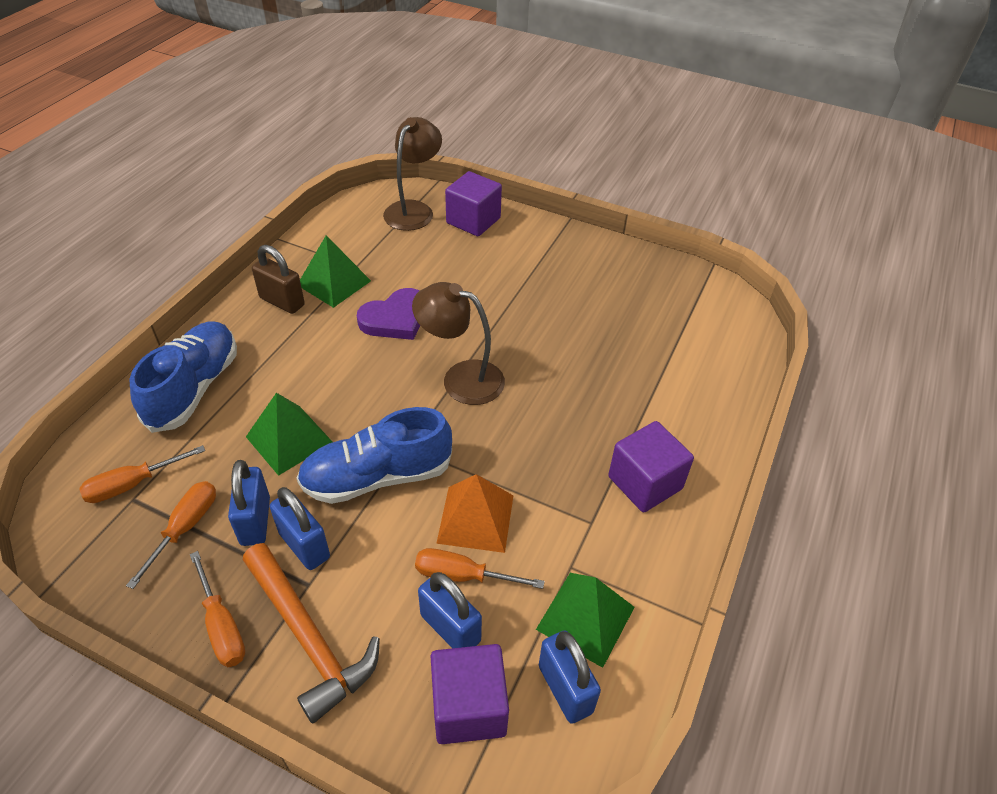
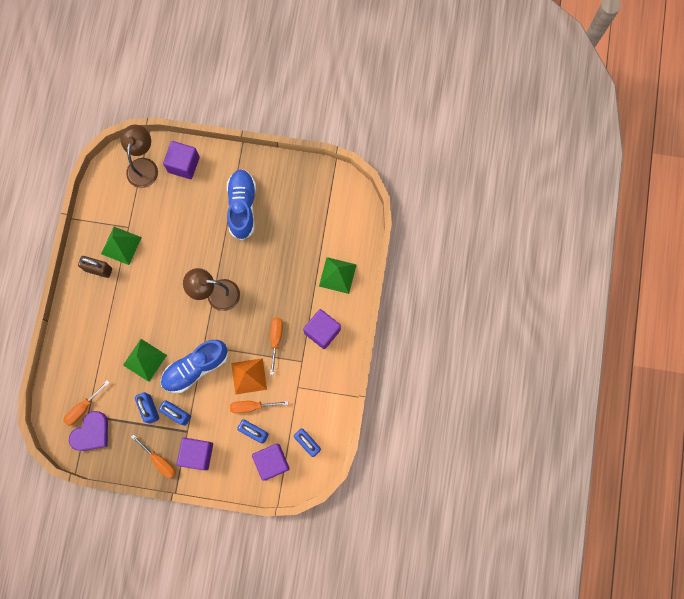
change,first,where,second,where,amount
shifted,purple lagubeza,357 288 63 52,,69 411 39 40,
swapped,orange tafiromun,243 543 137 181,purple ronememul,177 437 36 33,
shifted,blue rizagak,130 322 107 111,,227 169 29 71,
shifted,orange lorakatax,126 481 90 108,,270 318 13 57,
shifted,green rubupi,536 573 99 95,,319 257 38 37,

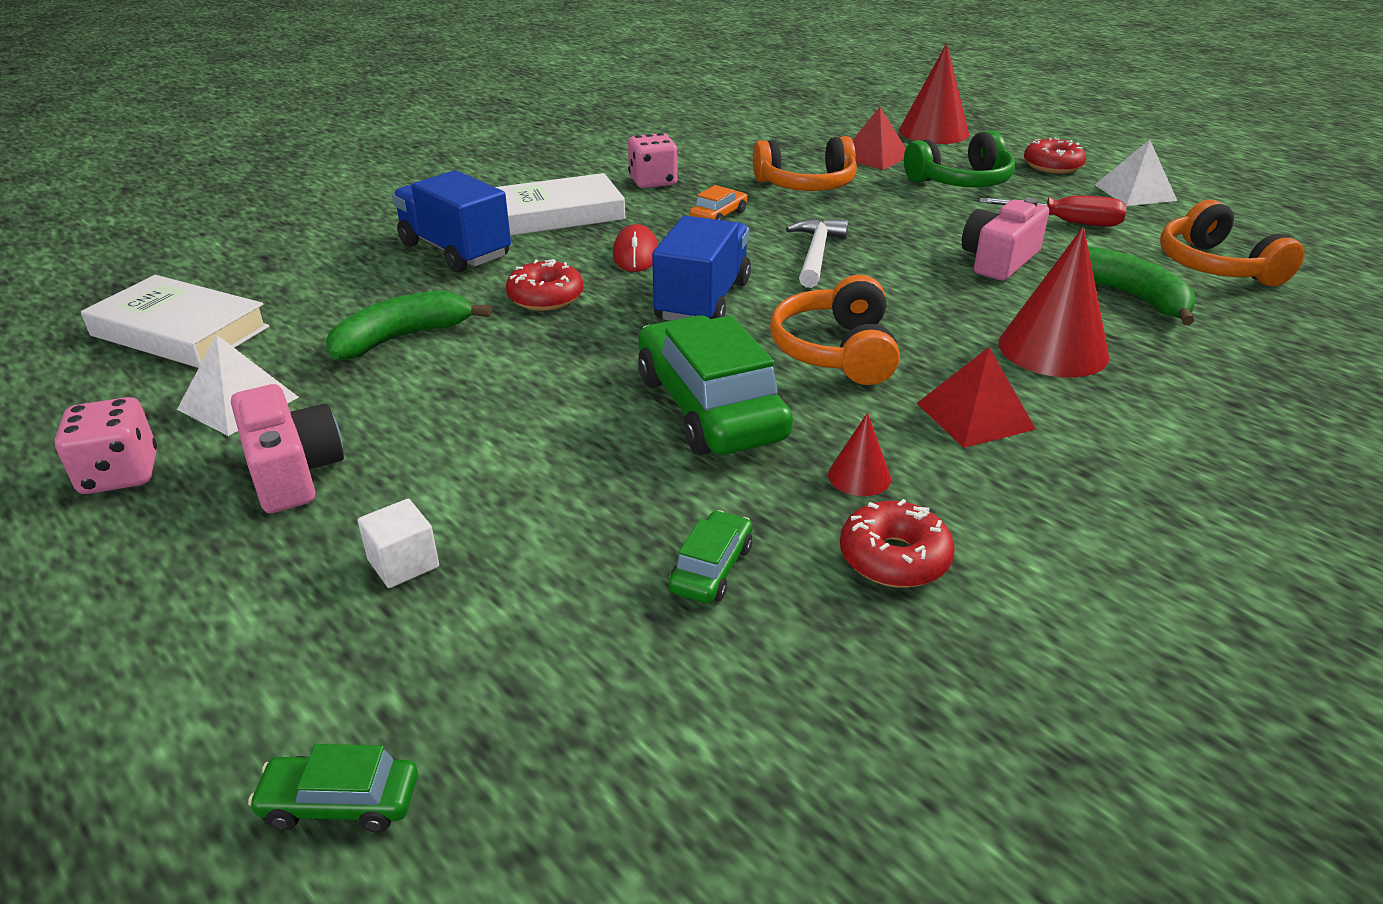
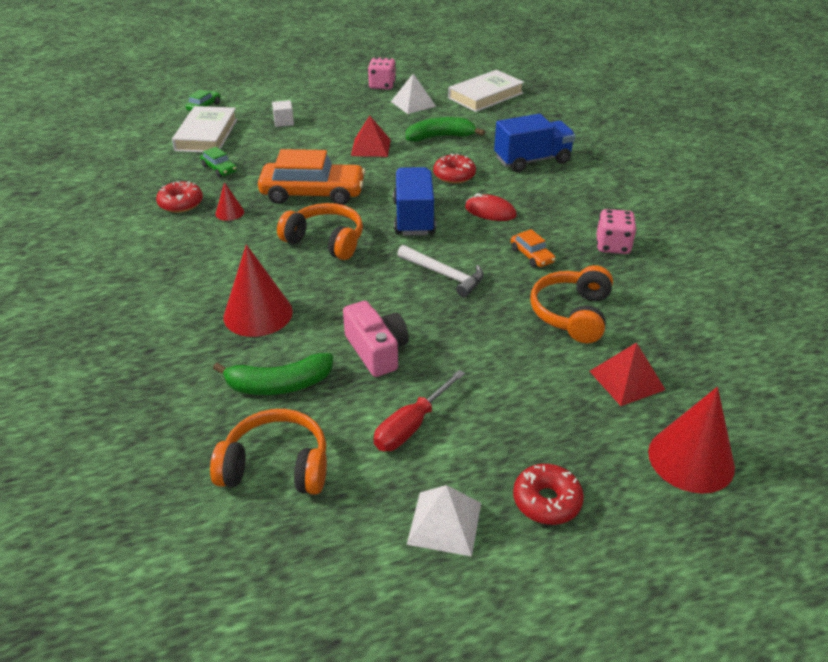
change,first,where,second,where,amount
shifted,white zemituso,496 173 130 63,,172 106 65 46,
repainted,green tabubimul,638 315 155 140,orange tabubimul,258 149 107 56,
shifted,red rubupi,916 347 120 101,,351 115 40 42,
rotated,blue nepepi,652 216 99 105,,393 167 43 69,135 degrees counterclockwise
rotated,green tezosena,326 291 166 69,,406 117 79 25,90 degrees counterclockwise
gone,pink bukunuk,231 384 113 129,,,
gone,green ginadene,904 130 111 57,,,

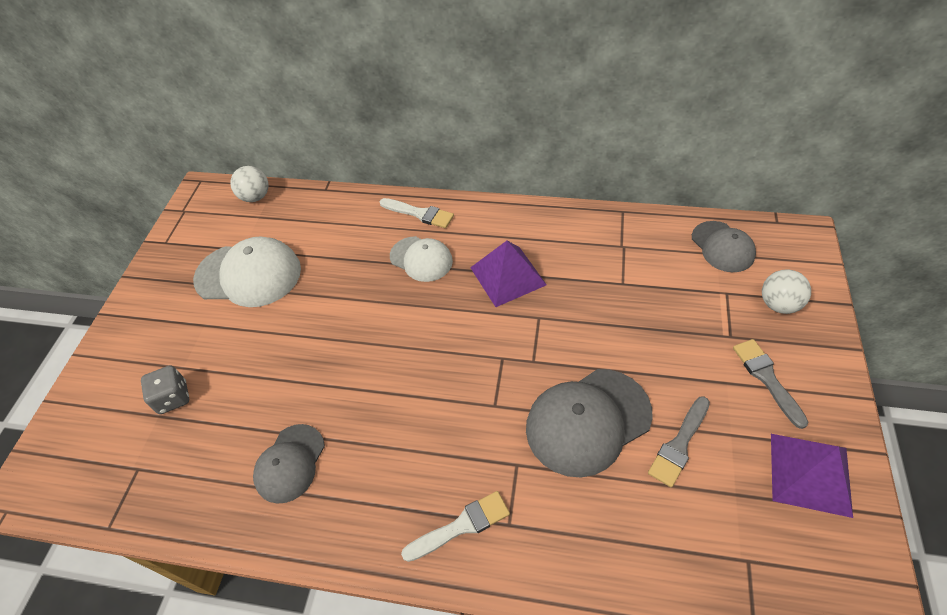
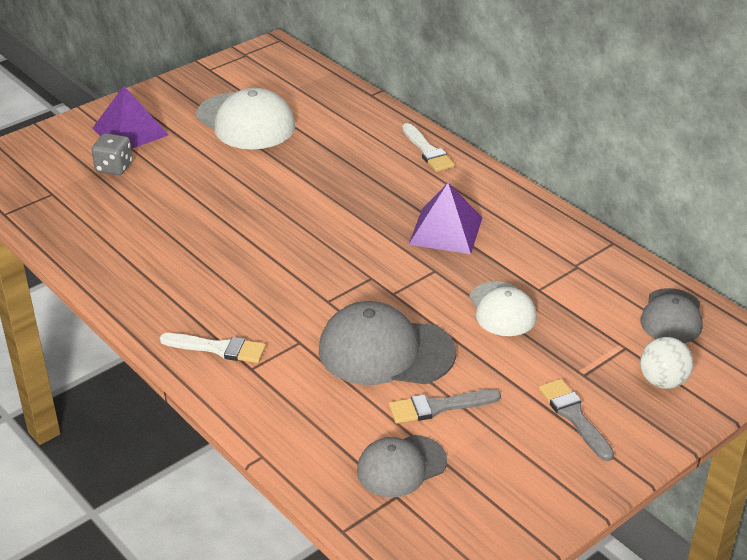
change,first,where,second,where,amount
shifted,purple rubupi,771 434 82 84,,92 86 76 63,
shifted,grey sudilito,253 424 72 80,,357 435 90 62,
shifted,white sudilito,390 236 63 46,,469 281 68 55,
rotated,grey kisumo,733 339 75 90,,539 379 75 82,45 degrees counterclockwise
gone,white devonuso,230 166 39 36,,,

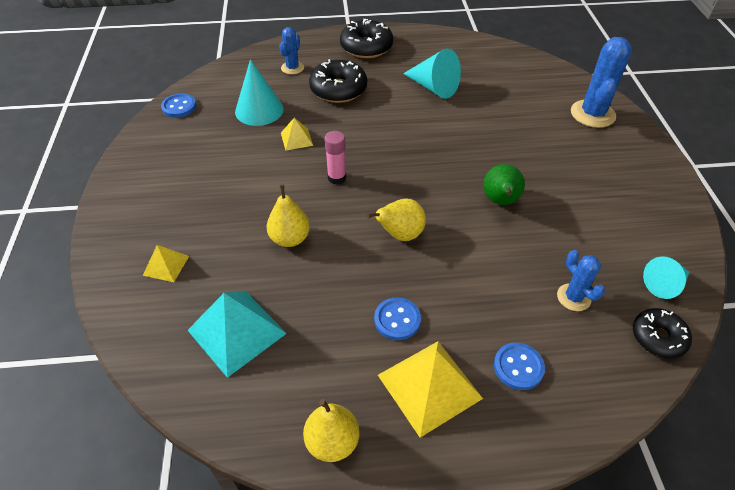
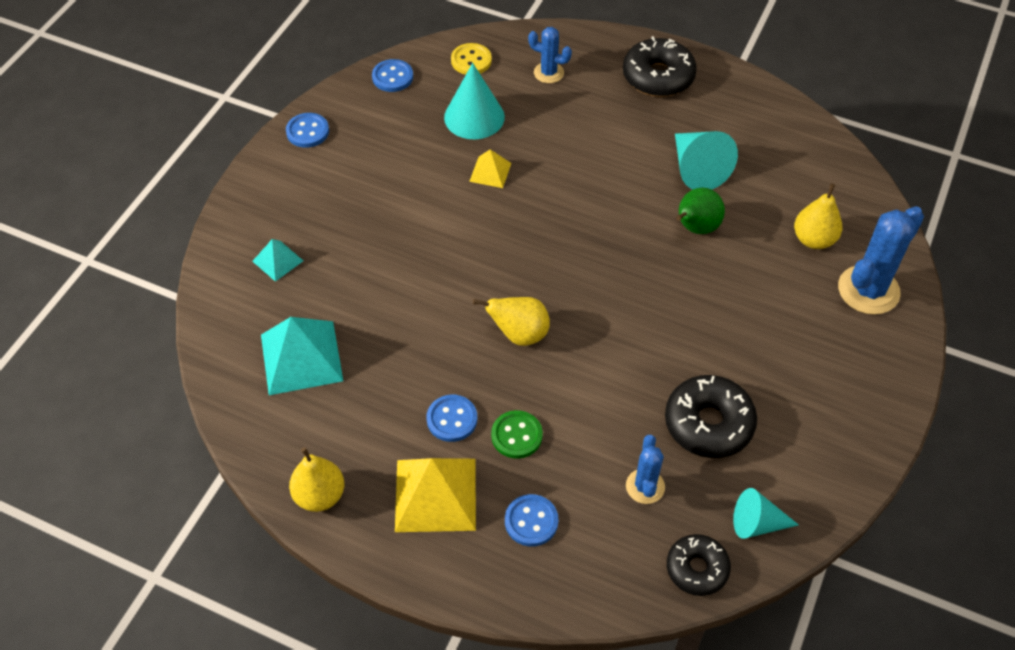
change,first,where,second,where,amount
repainted,yellow rubupi,143 245 46 37,turquoise rubupi,252 239 51 43,
new,,,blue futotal,286 113 43 35,
new,,,yellow futotal,451 43 41 32,
new,,,green futotal,491 410 52 49,
rotated,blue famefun,279 27 25 48,,528 27 44 56,60 degrees clockwise
shifted,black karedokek,309 59 58 44,,665 375 92 83,
shifted,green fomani,483 164 42 41,,676 188 49 46,
shifted,yellow fomani,267 184 43 63,,794 183 48 66,
gone,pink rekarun,324 131 22 54,,,

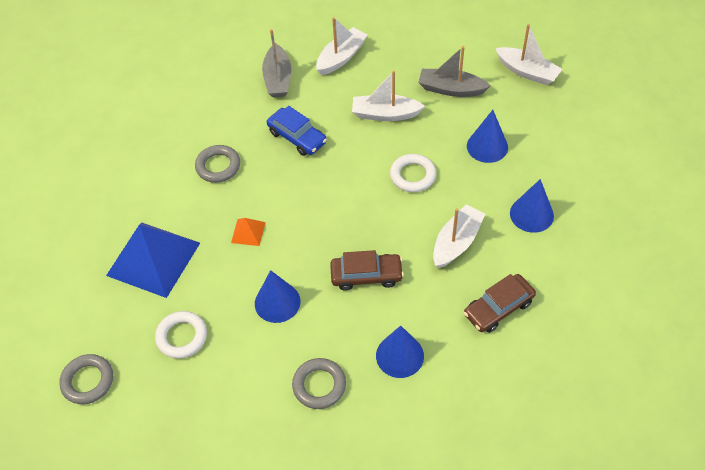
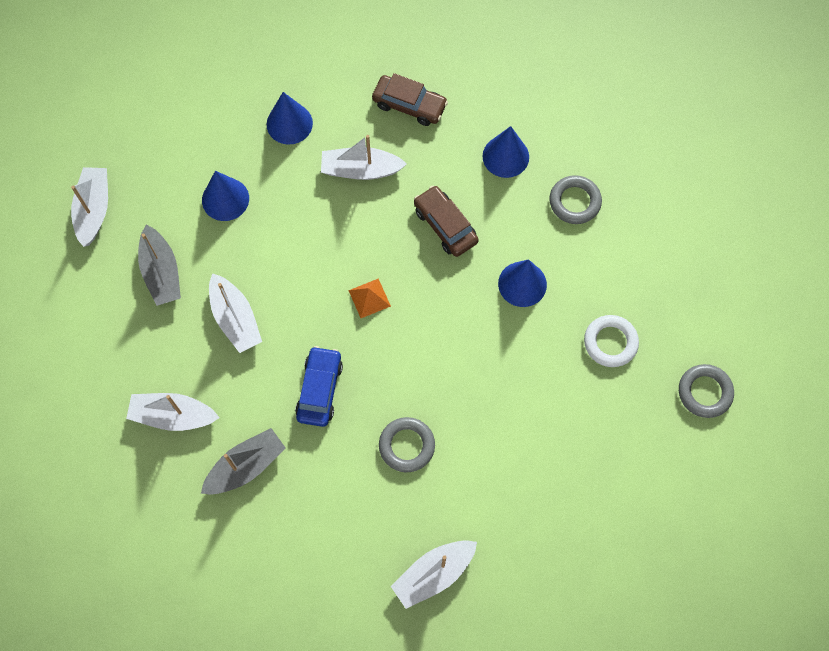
change,first,where,second,where,amount
shifted,orange rubupi,231 218 35 28,,348 279 43 39,
new,,,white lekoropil,391 540 86 69,
gone,blue rubupi,106 222 94 76,,,
gone,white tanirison,390 154 46 38,,,

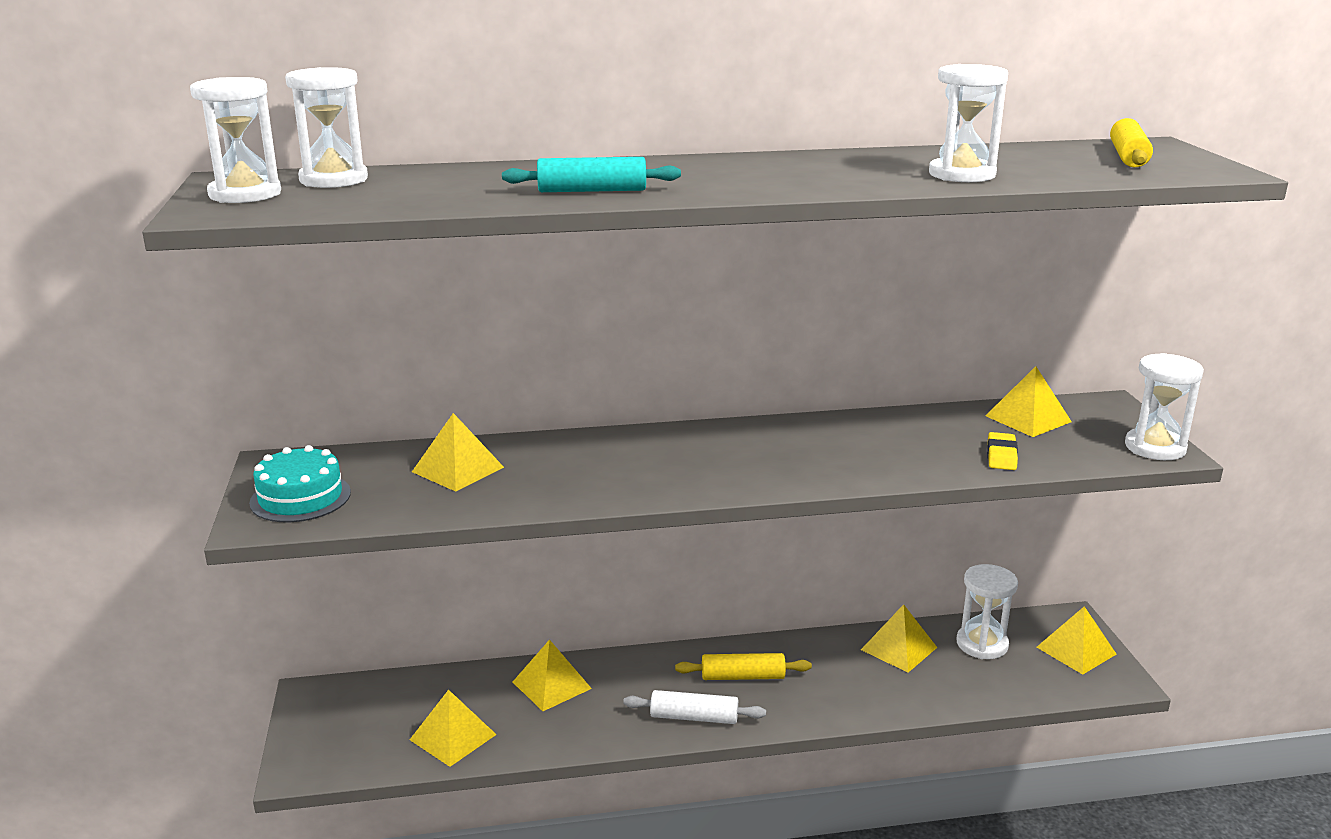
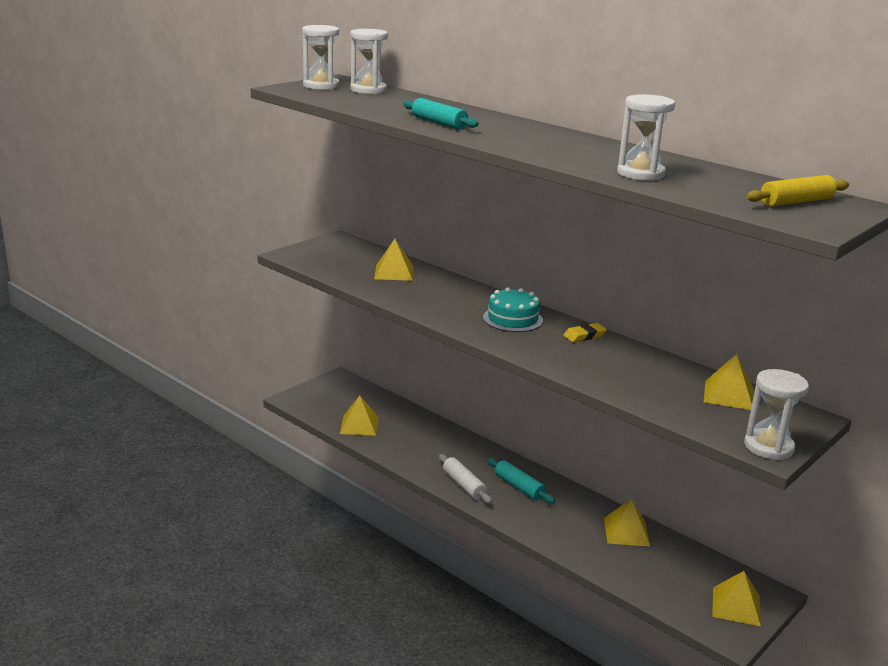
change,first,where,second,where,amount
shifted,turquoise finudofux,249 445 102 77,,483 287 60 45,
repainted,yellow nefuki,675 653 137 27,turquoise nefuki,487 458 68 46,
shifted,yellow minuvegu,987 432 31 38,,563 323 44 19,
gone,yellow rubupi,513 639 79 72,,,
gone,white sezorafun,956 564 62 95,,,

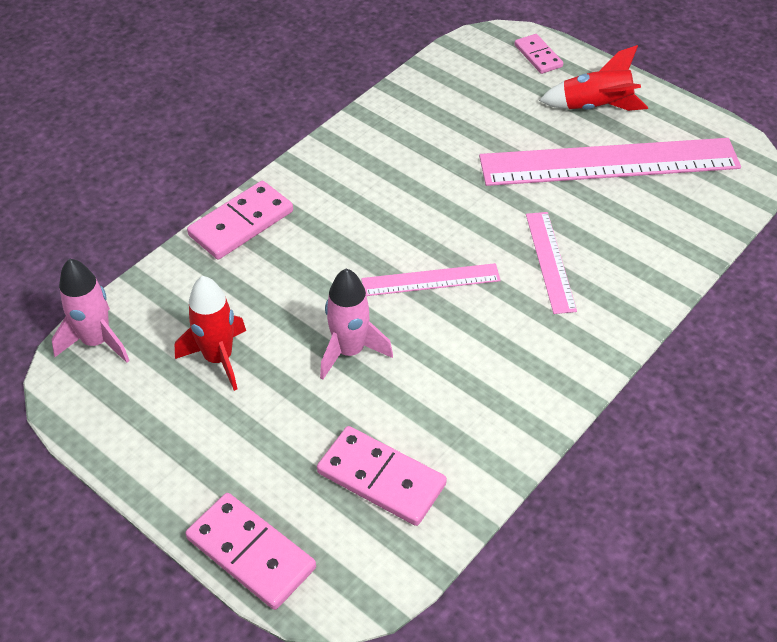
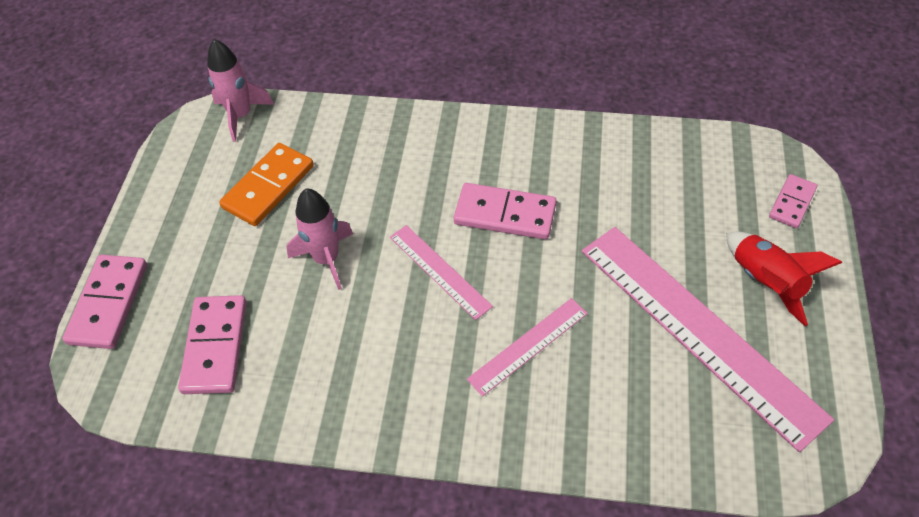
change,first,where,second,where,amount
swapped,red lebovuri,175 276 71 115,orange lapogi,219 143 95 83,
shifted,pink lapogi,187 181 106 78,,454 183 103 56,

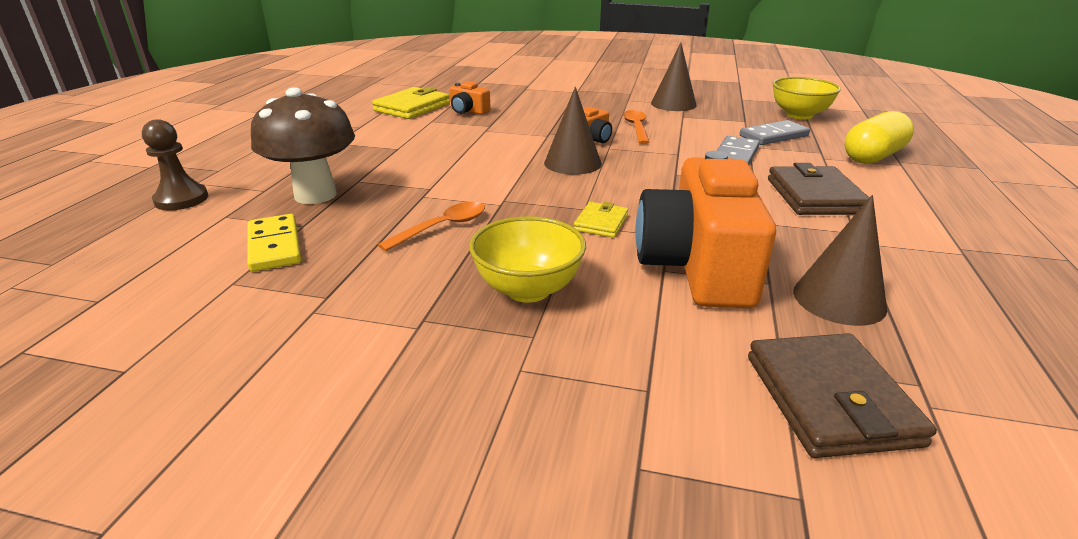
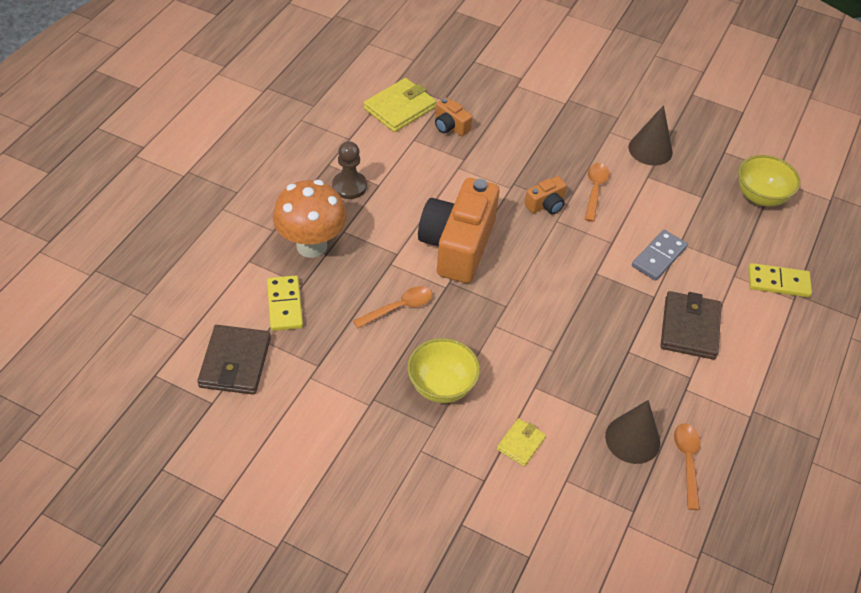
change,first,where,second,where,amount
shifted,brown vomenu,748 333 189 125,,197 325 74 70,
repainted,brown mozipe,251 87 104 117,orange mozipe,273 180 74 78,
shifted,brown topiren,142 119 66 91,,332 141 35 58,
shifted,orange bukunuk,635 151 141 157,,418 178 81 105,
shifted,yellow vomenu,574 202 54 36,,497 418 49 48,
new,,,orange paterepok,674 423 26 87,
swapped,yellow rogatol,845 111 69 53,yellow lapogi,748 263 64 34,
gone,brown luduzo,544 87 58 88,,,
gone,grey lapogi,740 120 70 25,,,

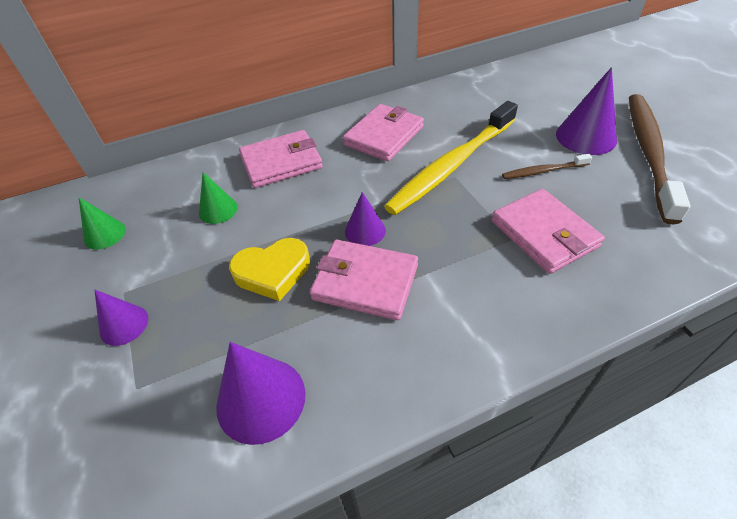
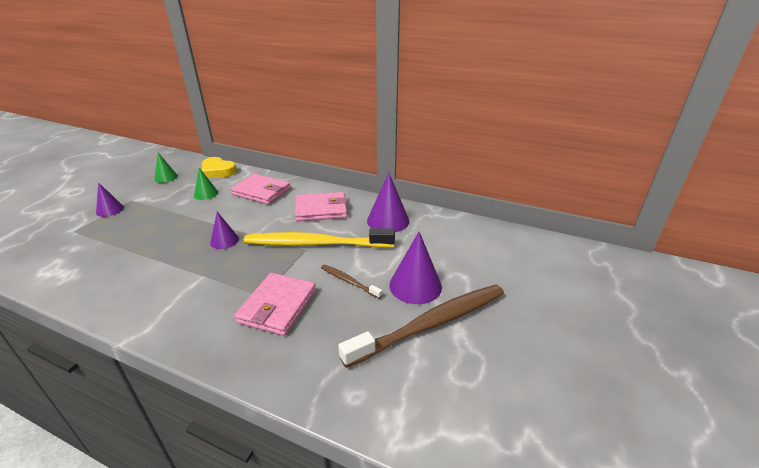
change,first,where,second,where,amount
shifted,yellow lagubeza,229 238 81 63,,202 157 35 21,
shifted,purple luduzo,216 342 89 103,,367 173 42 59,
gone,pink vomenu,310 239 108 81,,,

